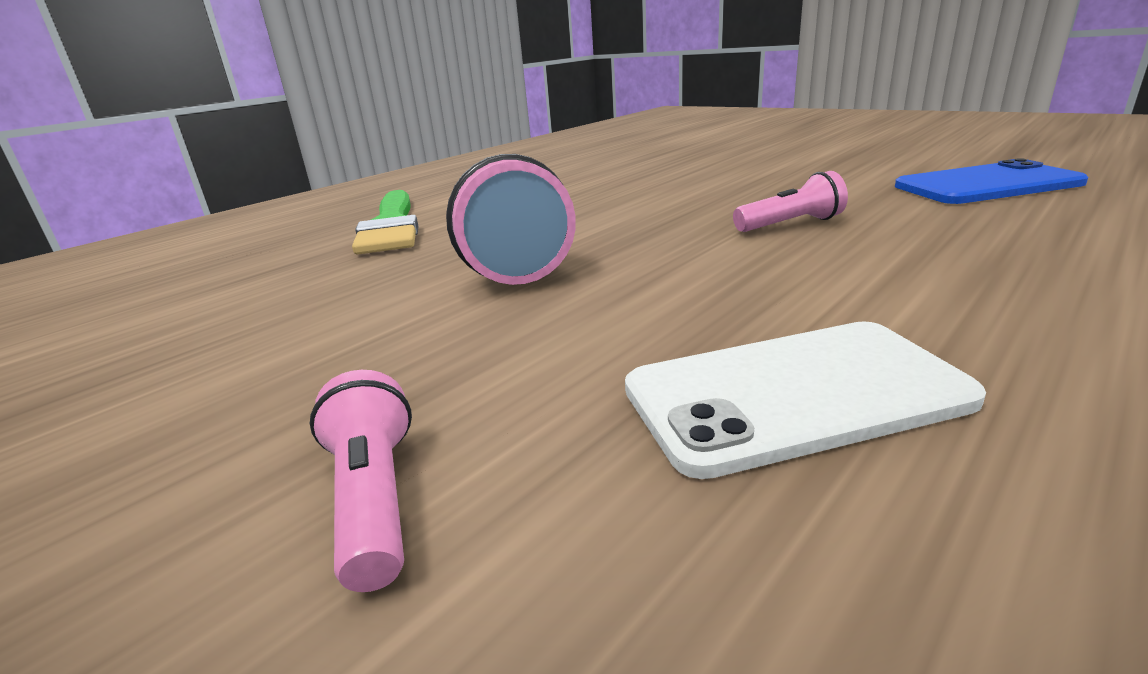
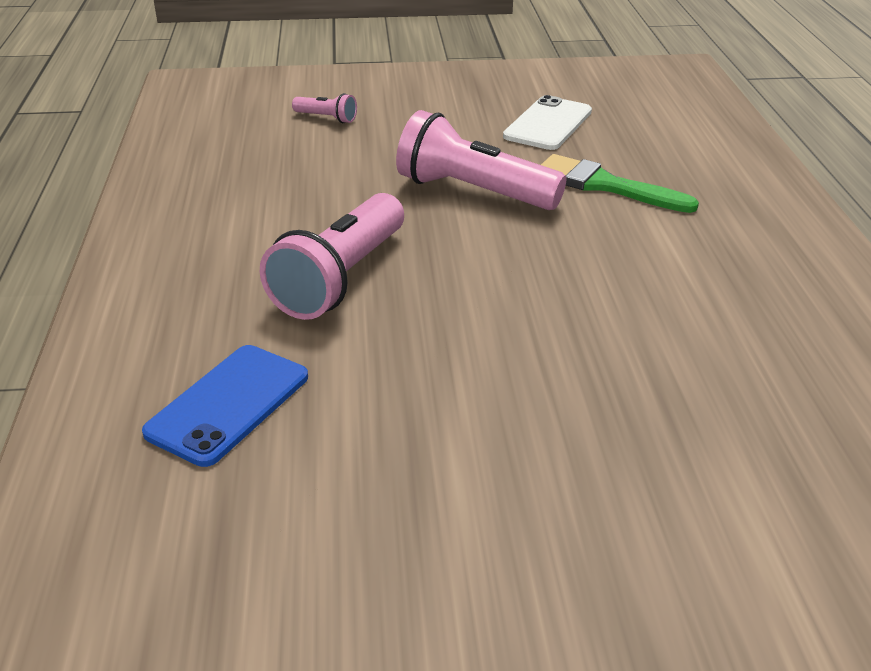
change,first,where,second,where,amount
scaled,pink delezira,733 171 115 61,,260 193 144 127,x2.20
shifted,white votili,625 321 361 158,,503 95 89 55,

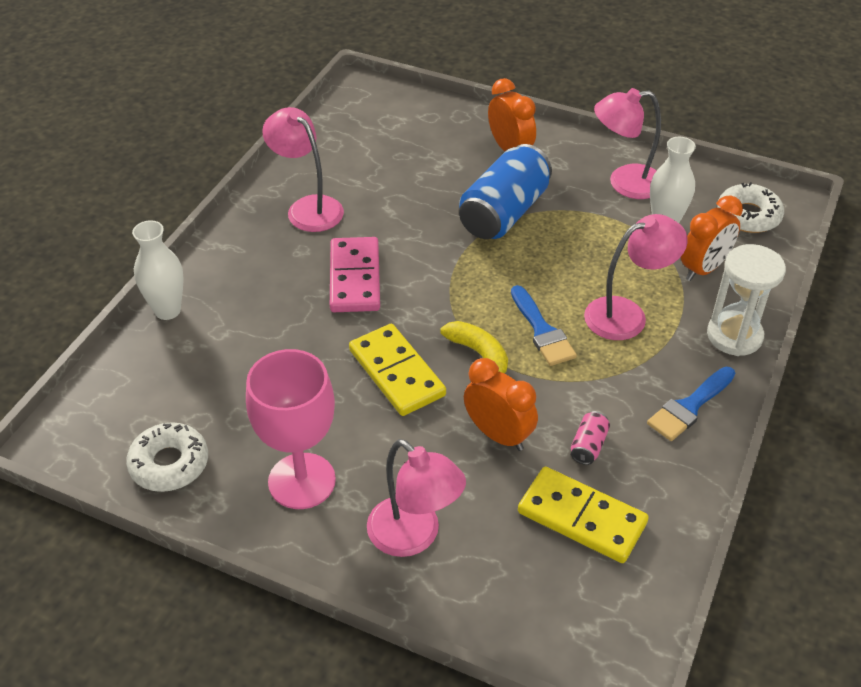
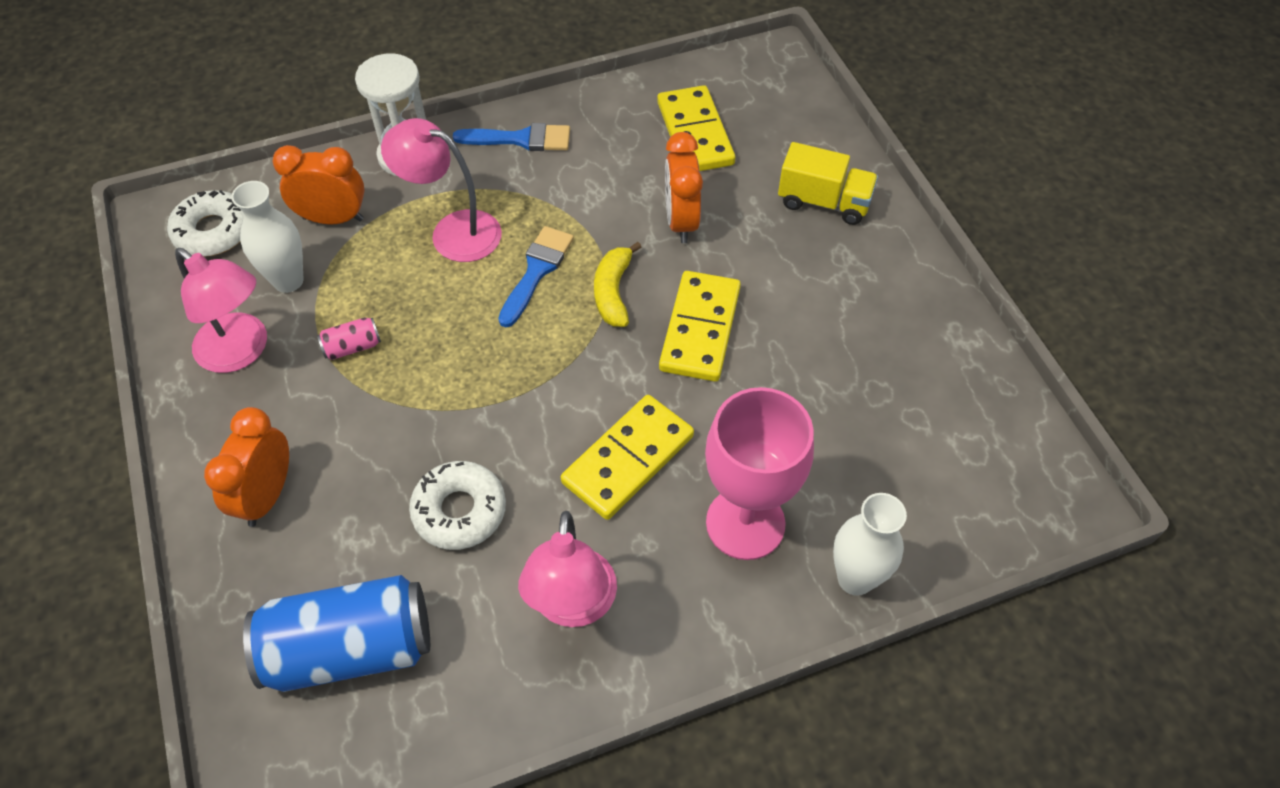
change,first,where,second,where,amount
shifted,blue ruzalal,459 144 93 95,,243 575 187 117,
shifted,pink ruzalal,571 411 39 54,,317 317 64 43,
shifted,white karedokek,126 422 82 70,,409 461 97 89,
repainted,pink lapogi,330 237 50 75,yellow lapogi,561 395 133 125,
shifted,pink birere,246 349 90 160,,705 387 109 173,
swapped,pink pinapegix,367 439 99 118,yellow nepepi,778 142 100 83,

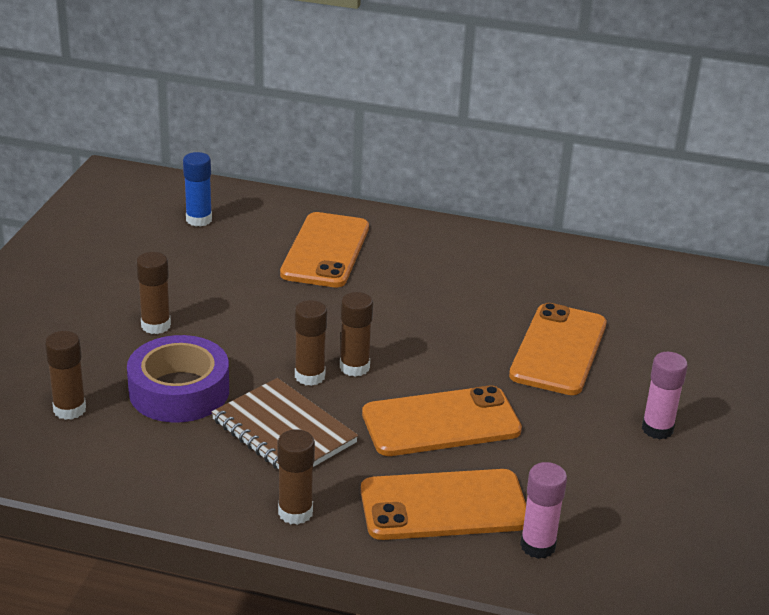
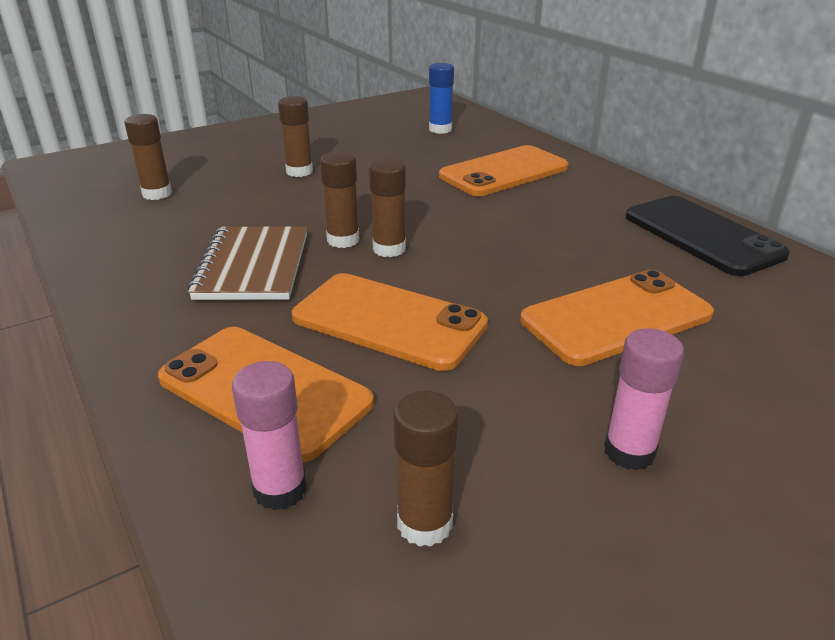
change,first,where,second,where,amount
shifted,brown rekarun,277 429 38 96,,393 391 66 156,
new,,,black votili,626 196 164 80,
gone,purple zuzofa,127 335 102 88,,,

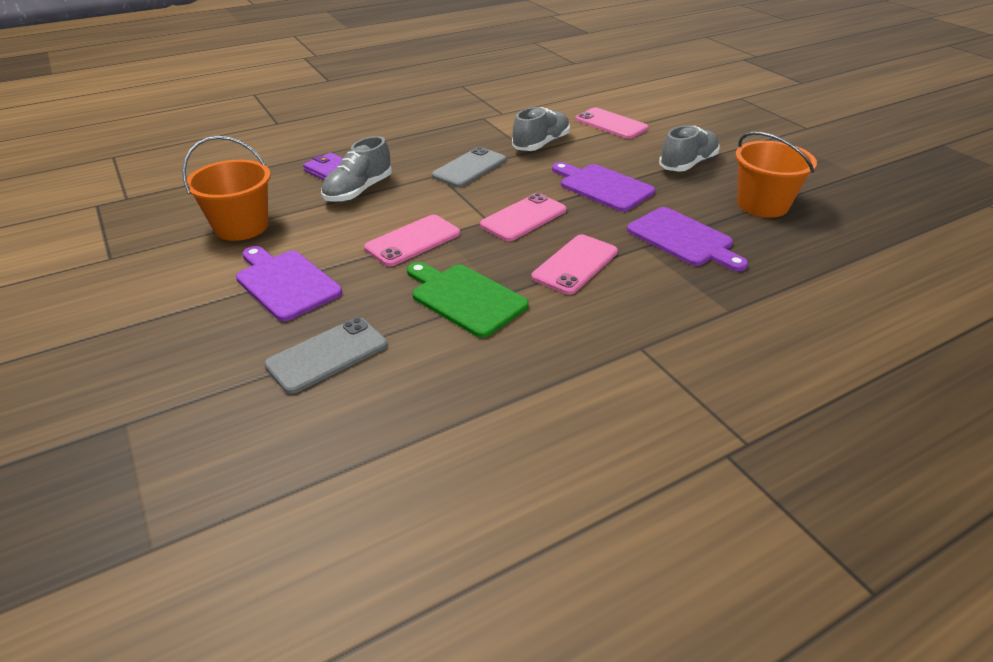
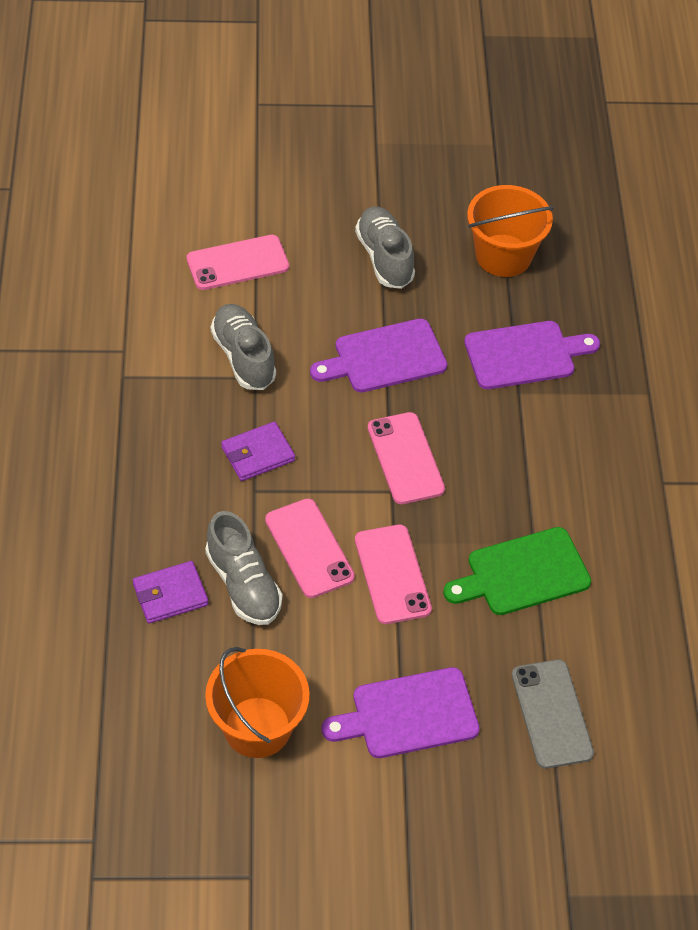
change,first,where,second,where,amount
swapped,grey votili,431 147 75 41,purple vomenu,221 421 74 60,
shifted,pink votili,531 234 87 61,,265 498 90 100,

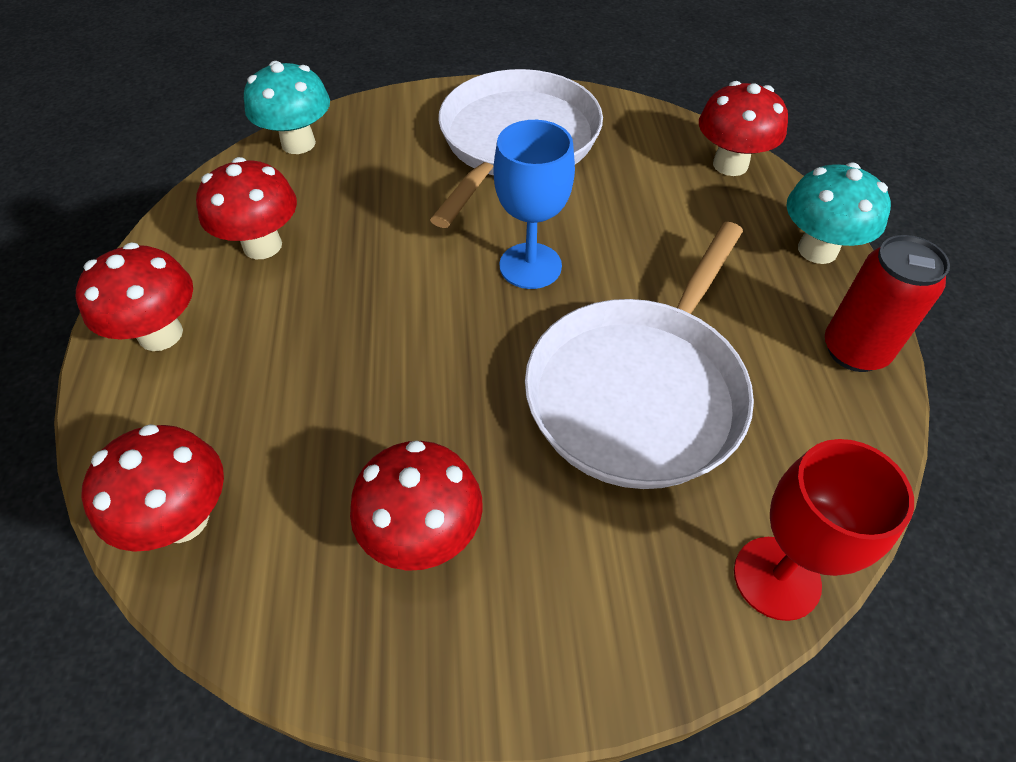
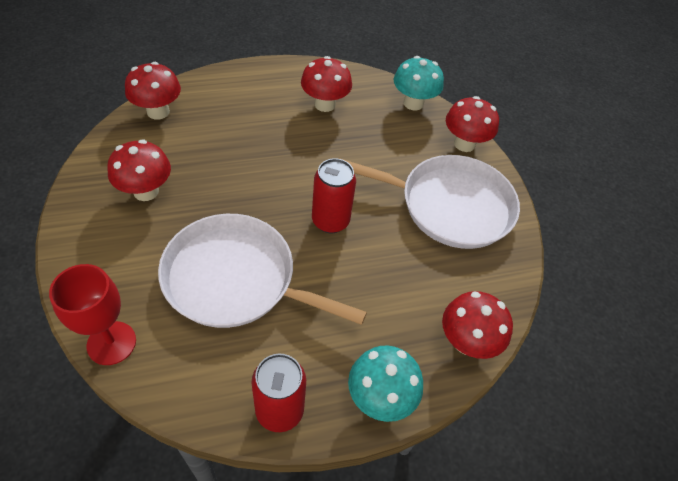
change,first,where,second,where,amount
swapped,blue birere,494 120 81 169,red ruzalal,312 158 44 75,
shifted,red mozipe,76 242 117 109,,446 96 53 56,

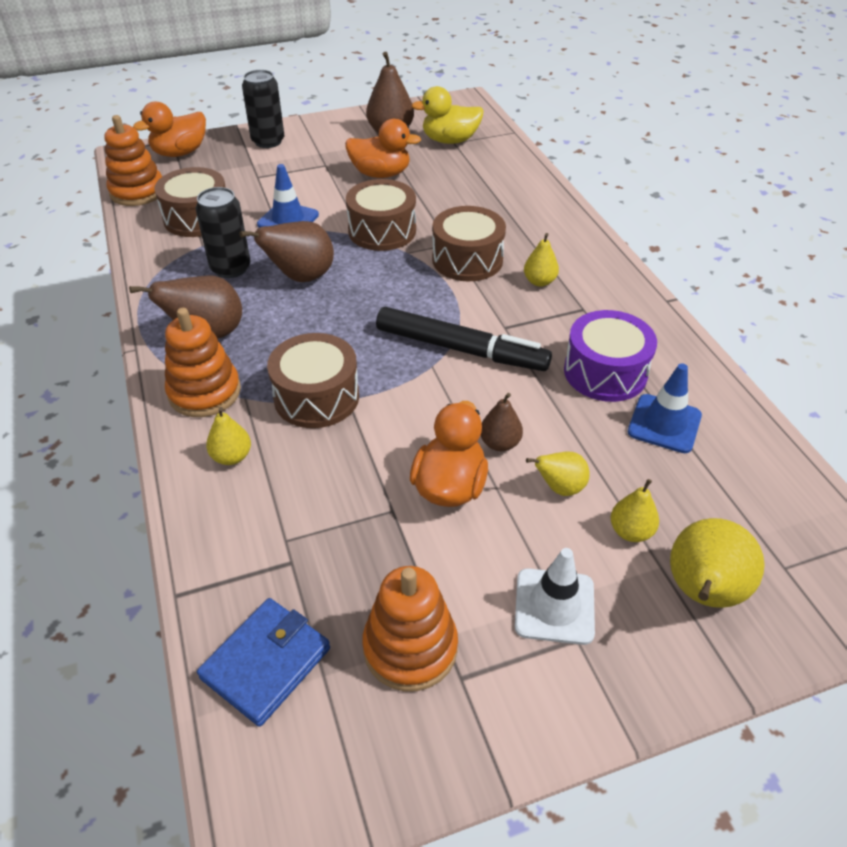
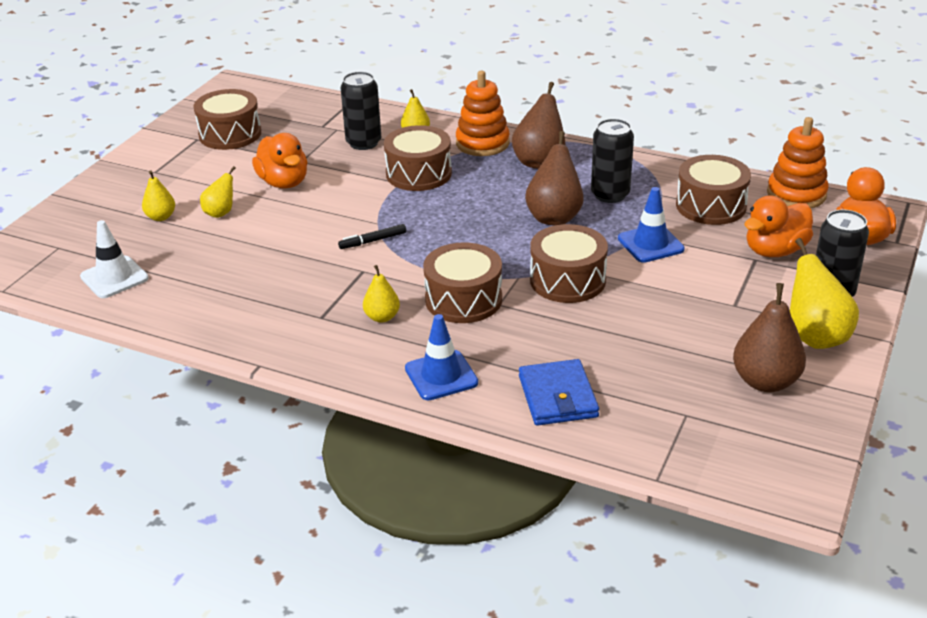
change,first,where,second,where,amount
shifted,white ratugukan,515 548 80 97,,80 220 69 78,
swapped,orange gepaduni,362 566 96 125,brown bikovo,194 89 67 61,
scaled,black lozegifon,376 307 176 64,,338 224 68 25,x0.44
new,,,black ruzalal,340 72 41 78,
shifted,blue ratugukan,628 363 74 90,,405 314 73 86,
shifted,blue vomenu,197 598 133 129,,519 359 80 67,
shifted,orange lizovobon,345 119 76 59,,744 195 69 62,
shifted,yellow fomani,670 518 95 90,,790 238 69 111,
gone,yellow lizovobon,411 86 73 58,,,
gone,brown fomani,481 393 42 58,,,
gone,purple bikovo,564 310 93 92,,,

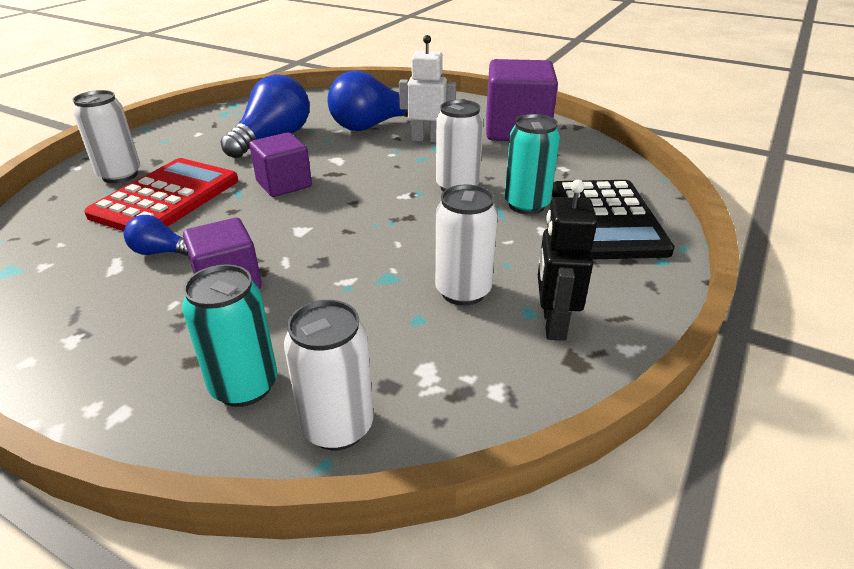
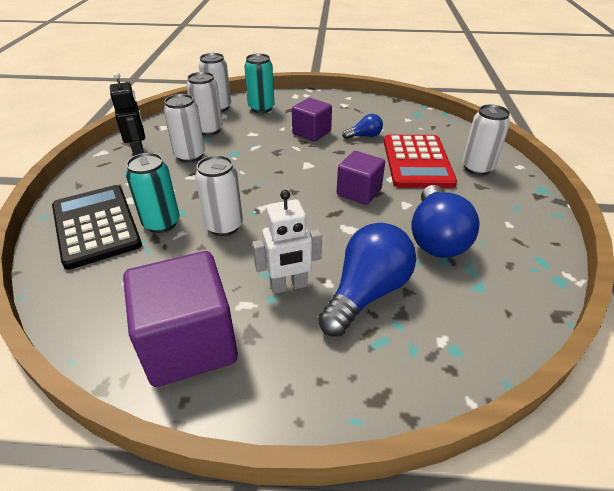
change,first,where,second,where,amount
new,,,white ruzalal,187 72 36 64,

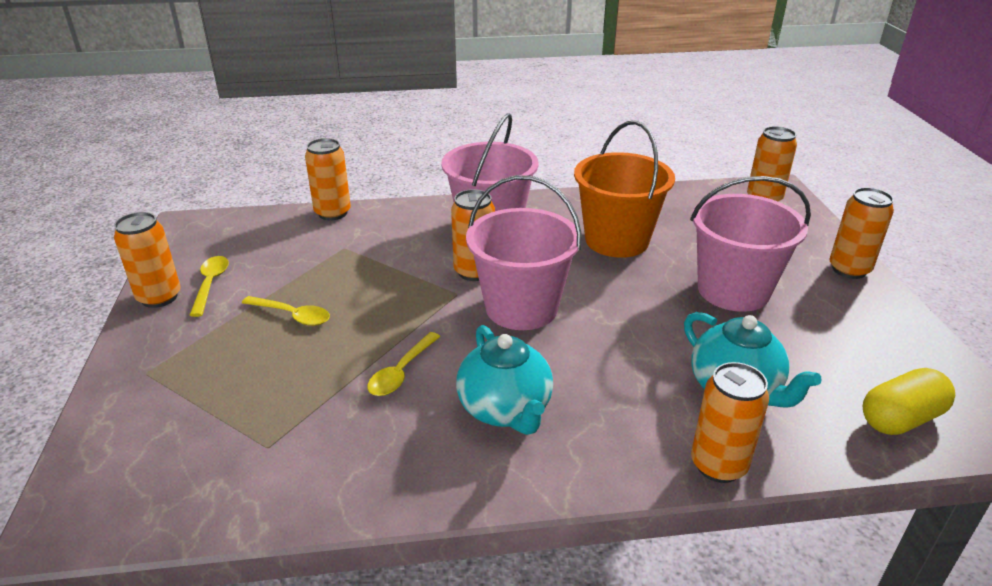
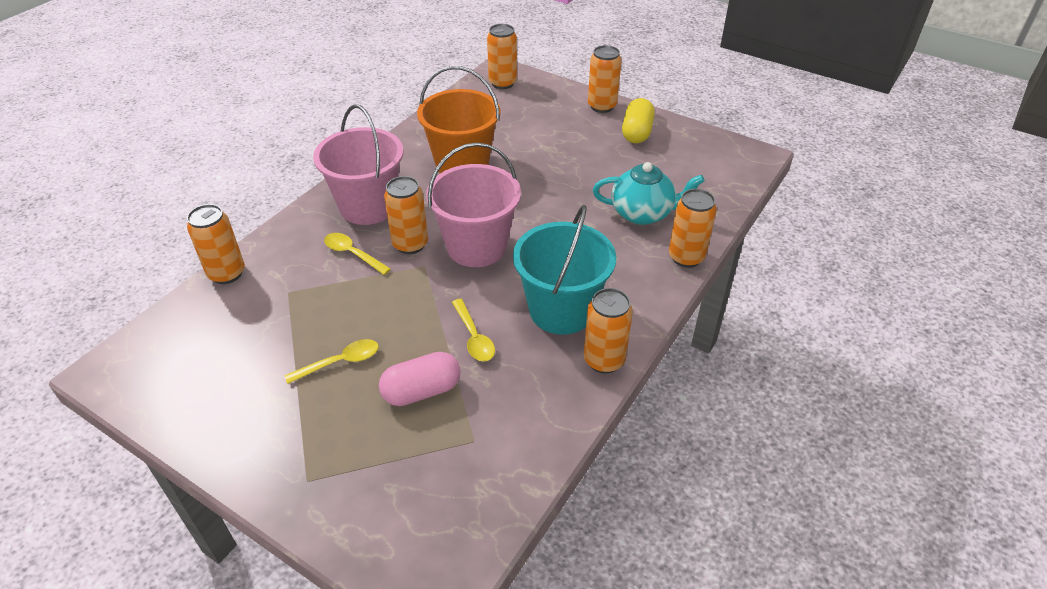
change,first,where,second,where,amount
shifted,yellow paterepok,190 256 39 61,,324 233 67 42,
new,,,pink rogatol,379 352 82 54,
swapped,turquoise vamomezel,456 325 97 110,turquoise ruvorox,513 205 103 130,
shifted,orange ruzalal,114 212 67 96,,584 288 49 85,
shifted,yellow rogatol,862 368 93 67,,622 98 33 45,
gone,pink ruvorox,690 176 121 136,,,

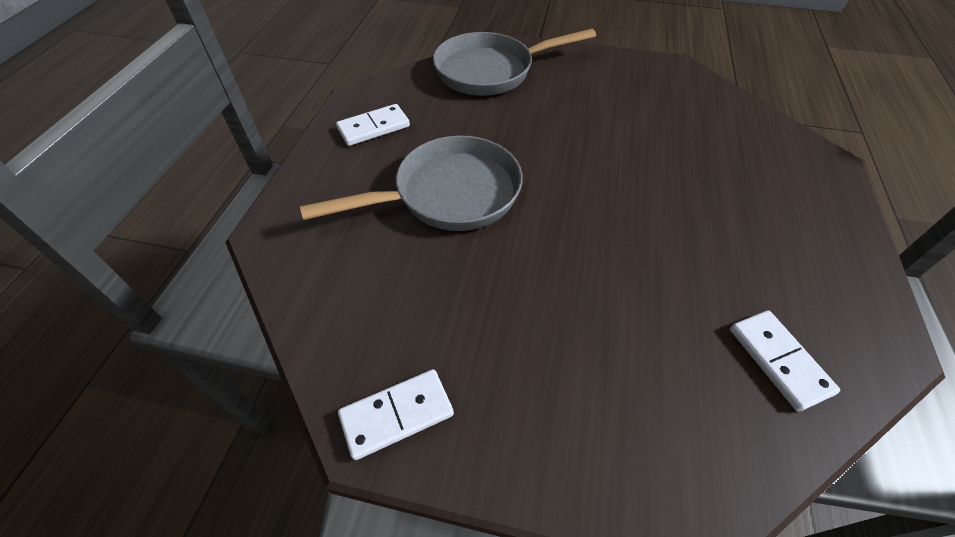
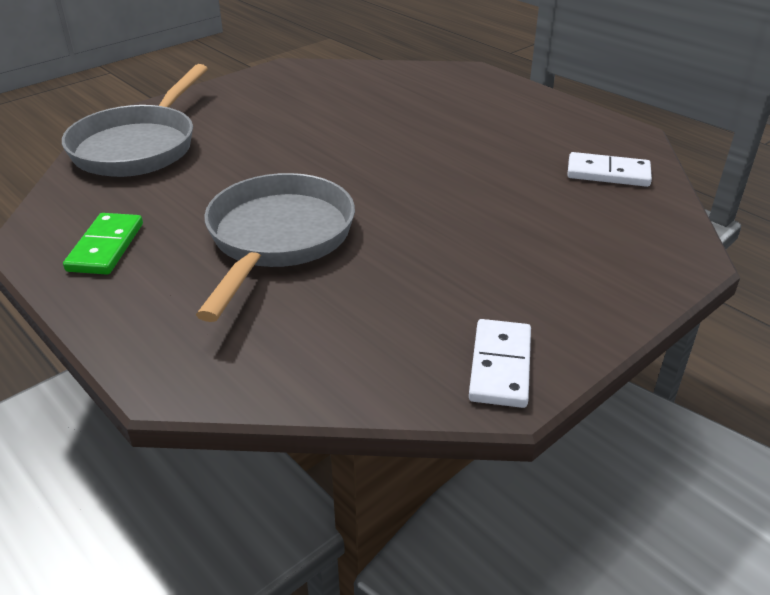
change,first,where,second,where,amount
repainted,white lapogi,336 104 74 42,green lapogi,63 213 80 62,

